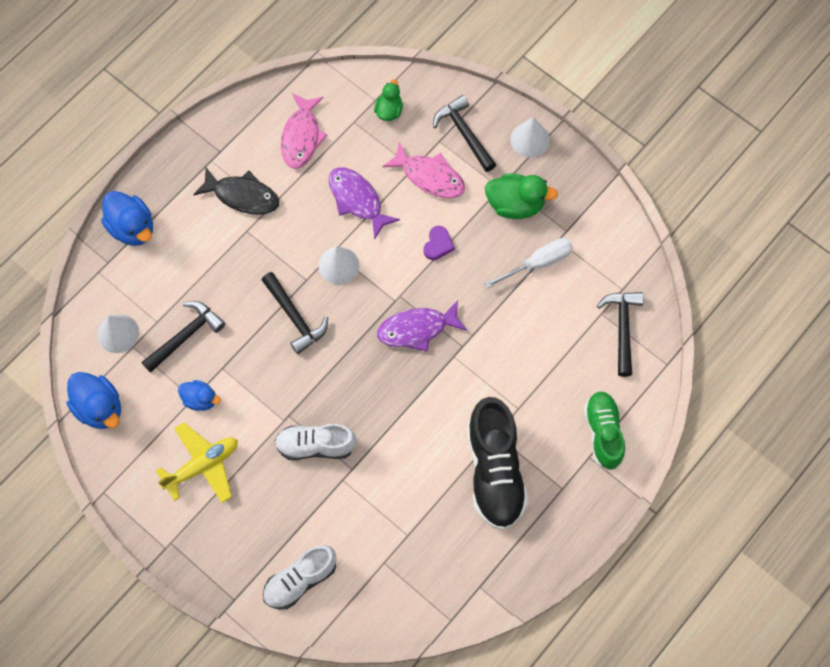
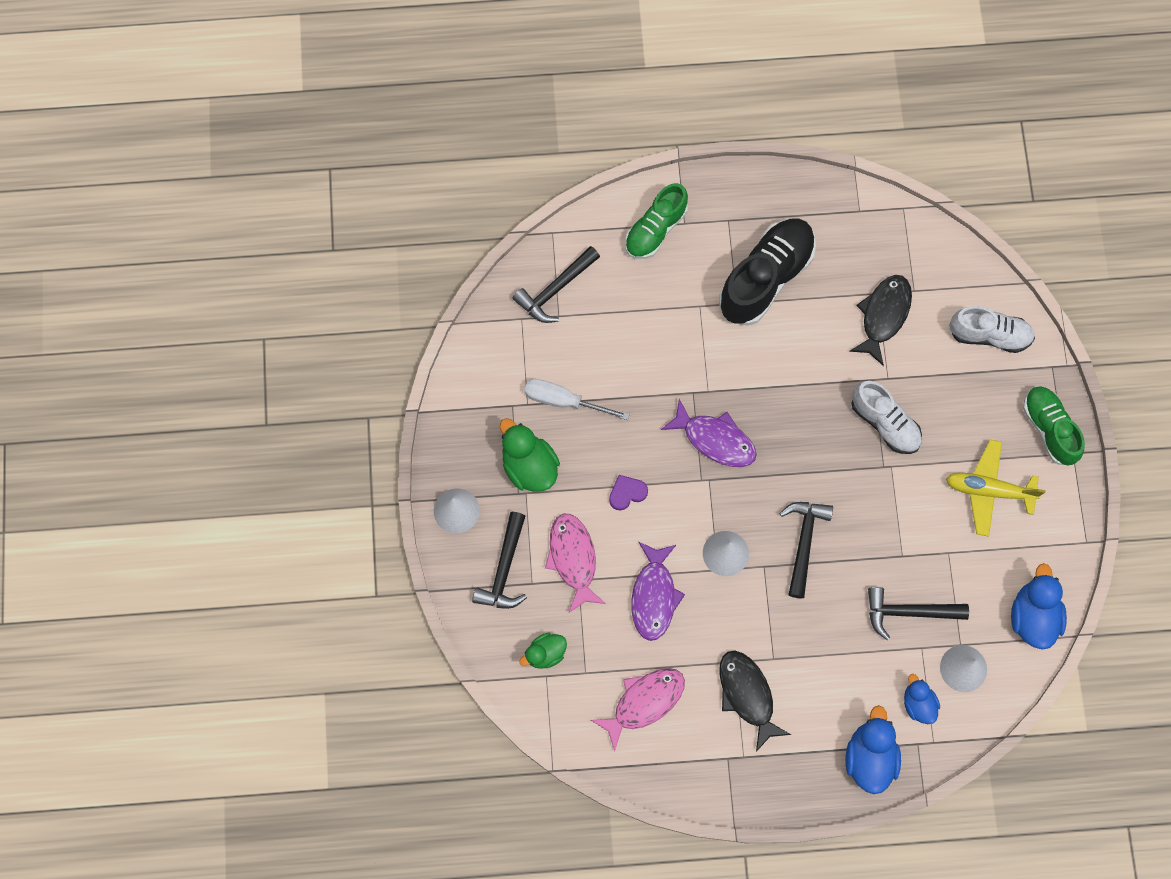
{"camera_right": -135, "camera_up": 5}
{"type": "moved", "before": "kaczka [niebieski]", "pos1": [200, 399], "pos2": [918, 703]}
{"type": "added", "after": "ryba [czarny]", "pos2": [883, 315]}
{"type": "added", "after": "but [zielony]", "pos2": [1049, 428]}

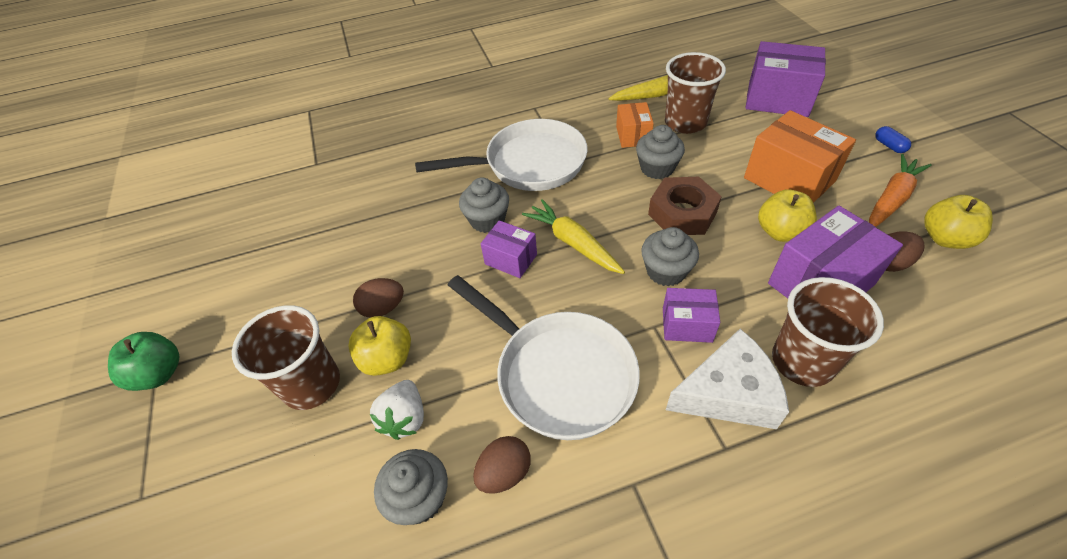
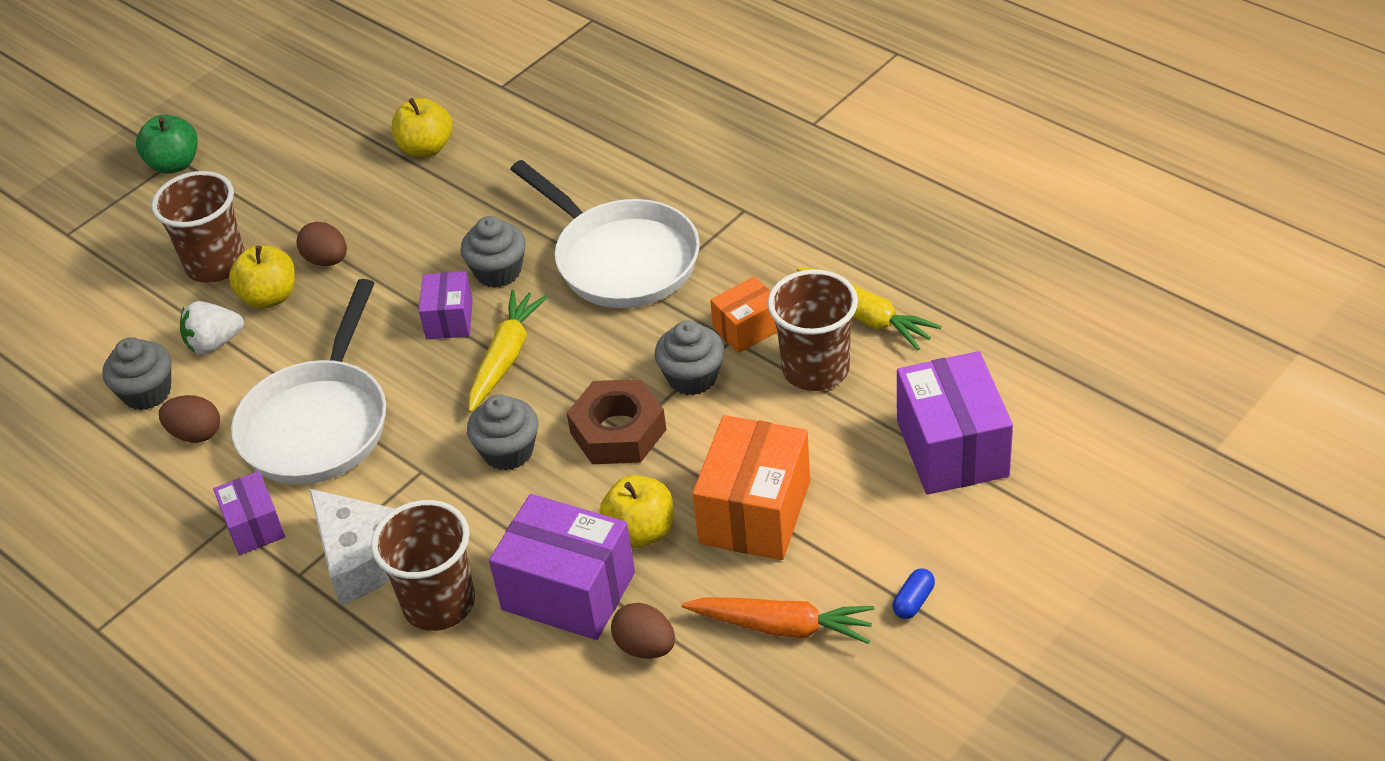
{"camera_right": 60, "camera_up": -5}
{"type": "moved", "before": "jabłko [żółty]", "pos1": [945, 238], "pos2": [426, 148]}
{"type": "moved", "before": "pudełko [fioletowy]", "pos1": [687, 325], "pos2": [254, 526]}

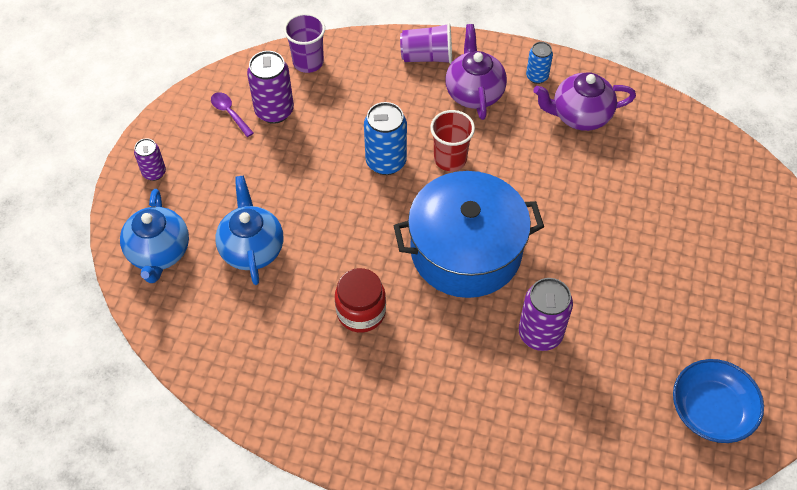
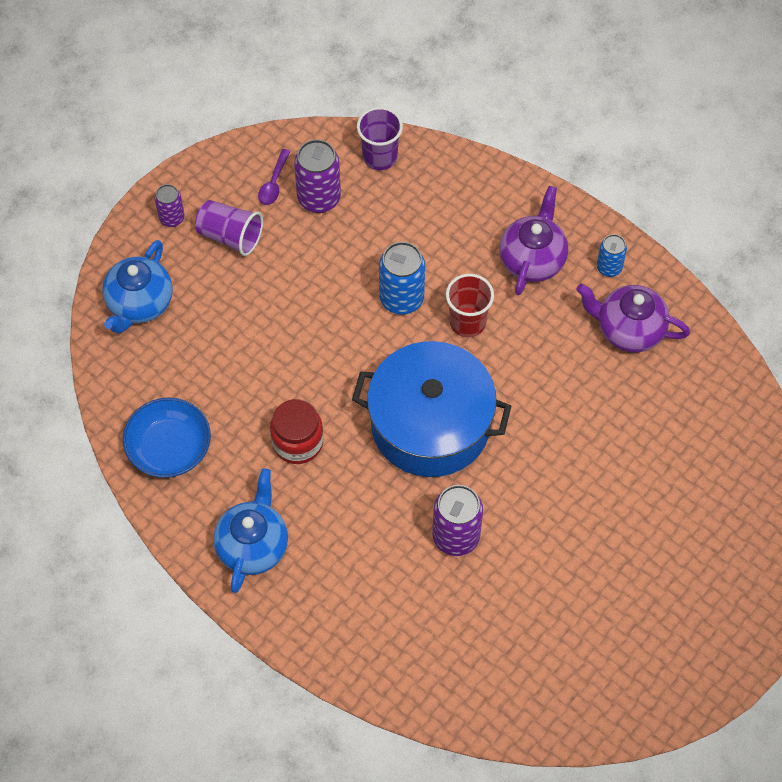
{"camera_right": 25, "camera_up": 5}
{"type": "moved", "before": "szklanka [fioletowy]", "pos1": [427, 57], "pos2": [230, 236]}
{"type": "turned", "before": "łyżka [fioletowy]", "pos1": [230, 113], "pos2": [274, 183], "turn": -150}
{"type": "moved", "before": "imbryk [niebieski]", "pos1": [252, 248], "pos2": [253, 546]}
{"type": "moved", "before": "miska [niebieski]", "pos1": [711, 410], "pos2": [169, 448]}

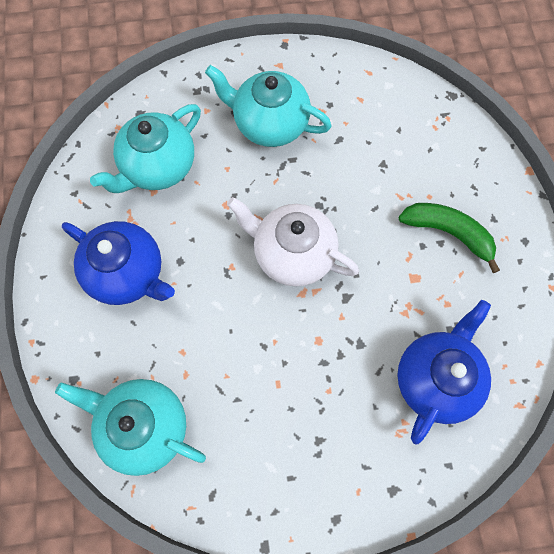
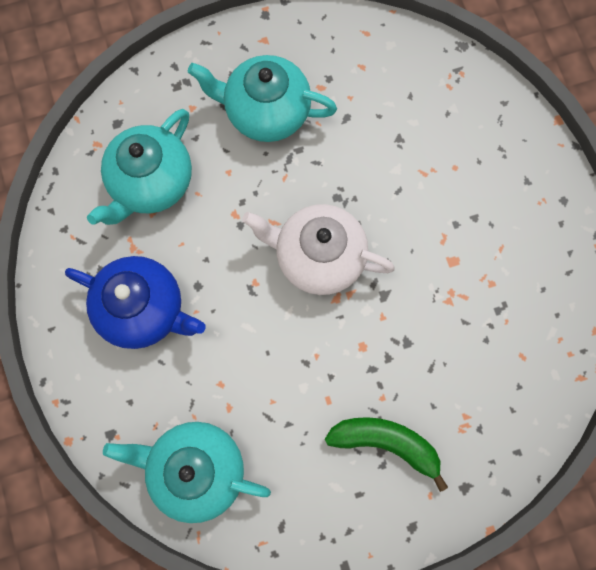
{"camera_right": -10, "camera_up": 5}
{"type": "moved", "before": "banan [zielony]", "pos1": [448, 233], "pos2": [386, 443]}
{"type": "removed", "before": "imbryk [niebieski]", "pos1": [436, 378]}

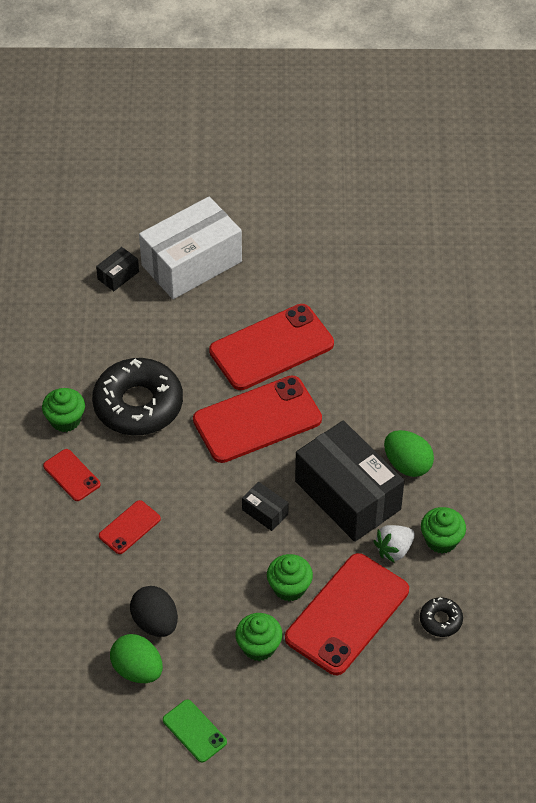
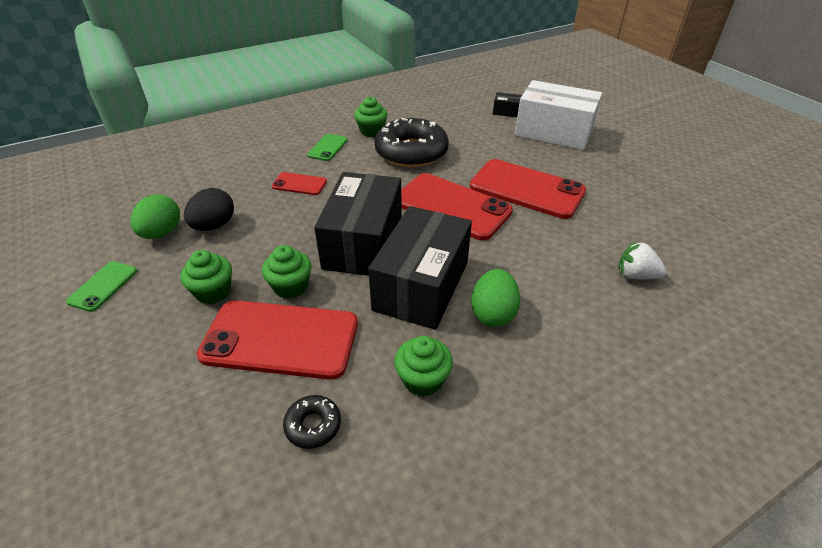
{"camera_right": 60, "camera_up": -10}
{"type": "recoloured", "before": "telefon [czerwony]", "after": "telefon [zielony]", "pos1": [71, 475], "pos2": [327, 148]}
{"type": "resized", "before": "pudełko [czarny]", "pos1": [265, 512], "pos2": [363, 243], "scale": 2.39}
{"type": "moved", "before": "truskawka [biały]", "pos1": [394, 550], "pos2": [636, 275]}

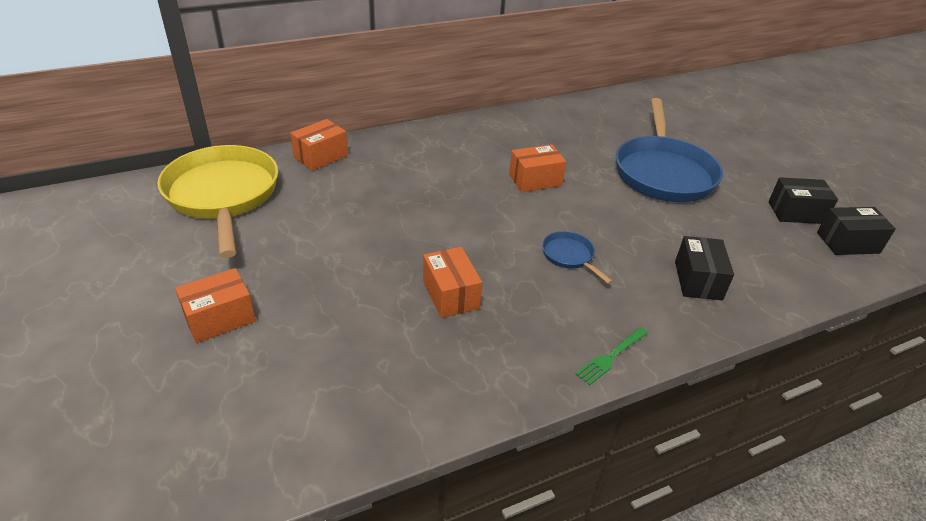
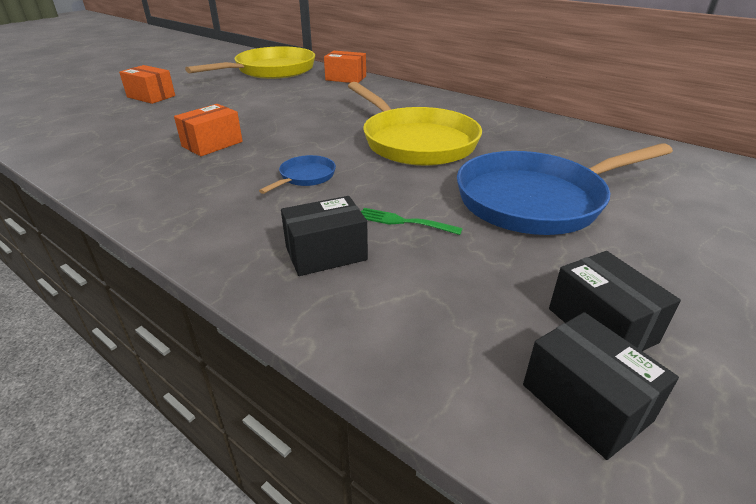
{"camera_right": 65, "camera_up": -5}
{"type": "replaced", "before": "pudełko [pomarańczowy]", "after": "patelnia [żółty]", "pos1": [535, 180], "pos2": [415, 142]}
{"type": "moved", "before": "widelec [zielony]", "pos1": [611, 357], "pos2": [404, 222]}

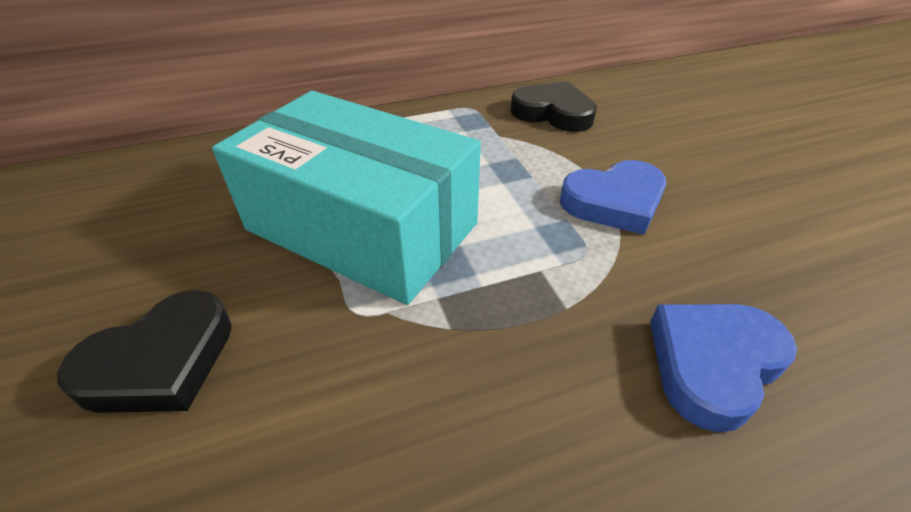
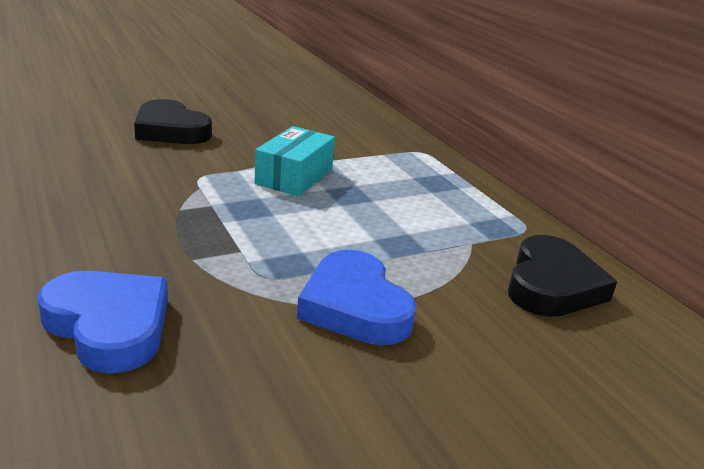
{"camera_right": 80, "camera_up": -15}
{"type": "resized", "before": "pudełko [turkusowy]", "pos1": [362, 227], "pos2": [294, 176], "scale": 0.46}

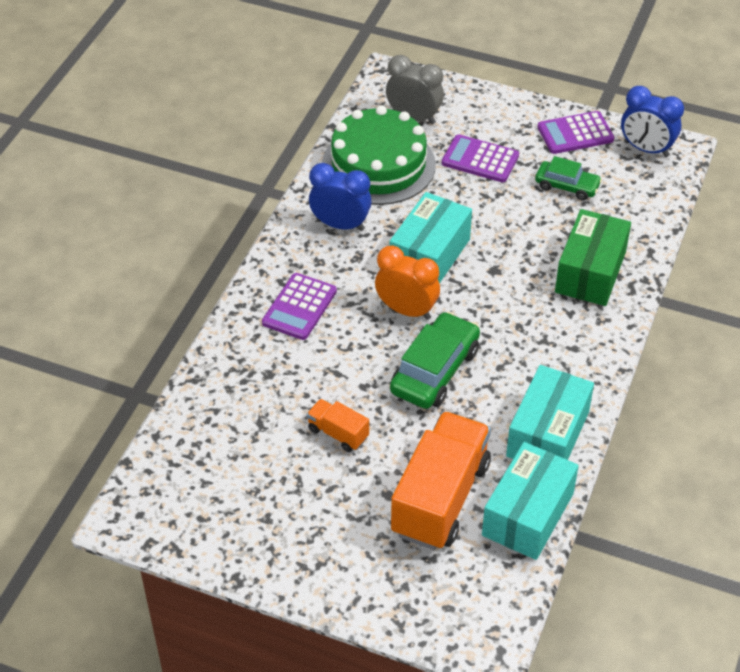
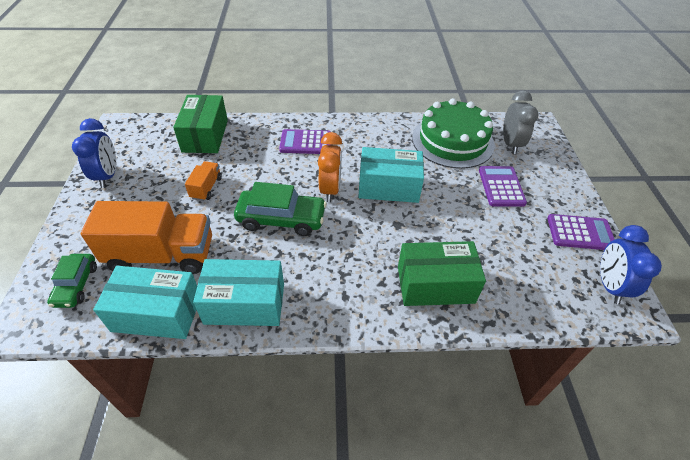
{"camera_right": 65, "camera_up": 0}
{"type": "turned", "before": "kalkulator [fioletowy]", "pos1": [575, 133], "pos2": [580, 233], "turn": 135}
{"type": "moved", "before": "samochód [zielony]", "pos1": [567, 186], "pos2": [76, 285]}
{"type": "moved", "before": "budzik [niebieski]", "pos1": [340, 225], "pos2": [108, 176]}
{"type": "added", "after": "pudełko [zielony]", "pos2": [205, 136]}

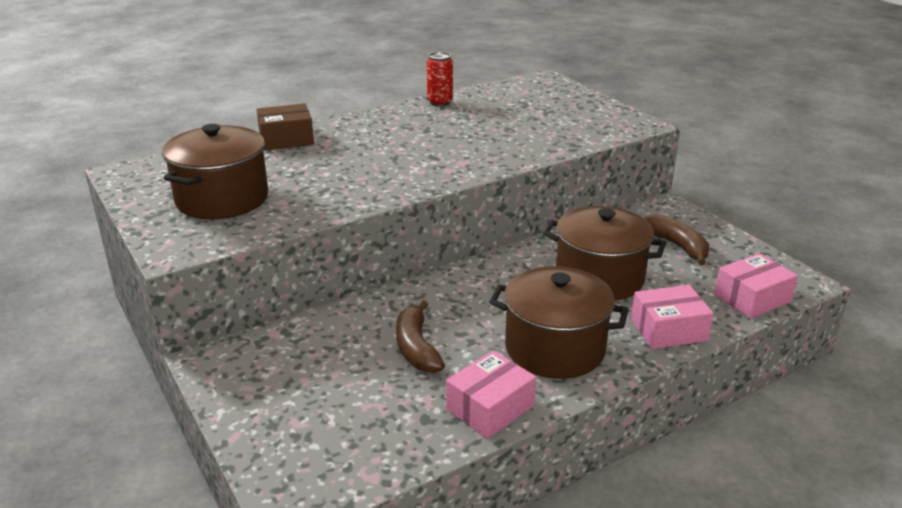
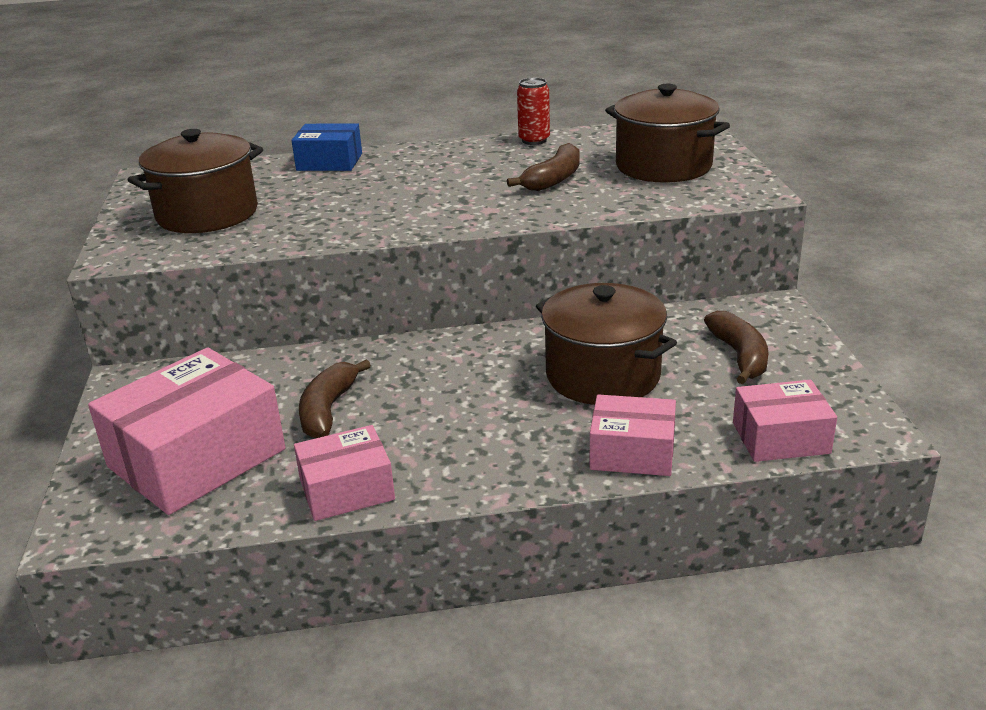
{"camera_right": 25, "camera_up": 0}
{"type": "recoloured", "before": "pudełko [brązowy]", "after": "pudełko [niebieski]", "pos1": [286, 139], "pos2": [329, 162]}
{"type": "moved", "before": "garnek [brązowy]", "pos1": [554, 348], "pos2": [663, 166]}
{"type": "added", "after": "banan [brązowy]", "pos2": [553, 179]}
{"type": "added", "after": "pudełko [różowy]", "pos2": [196, 458]}

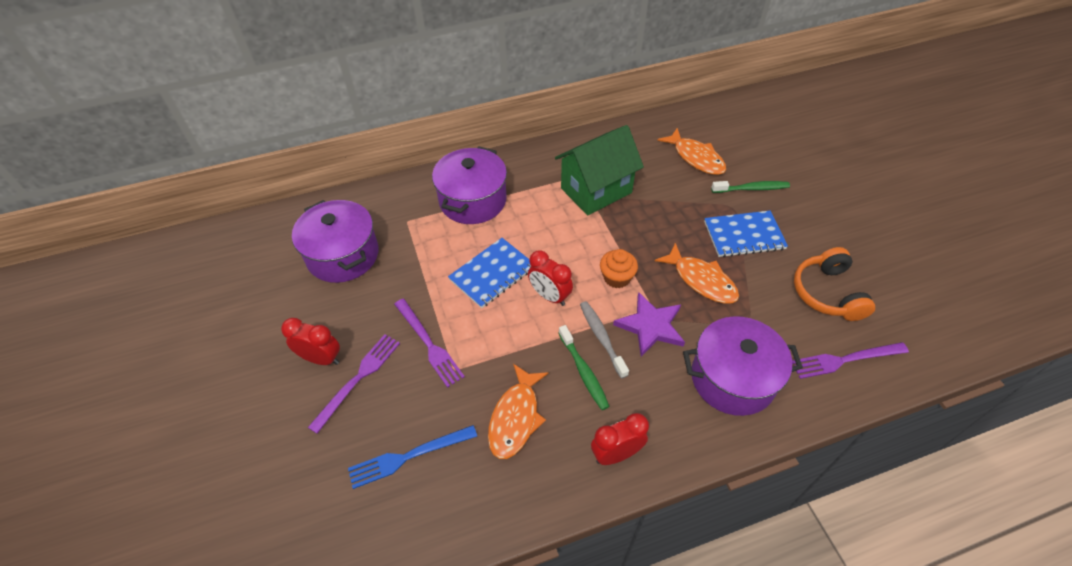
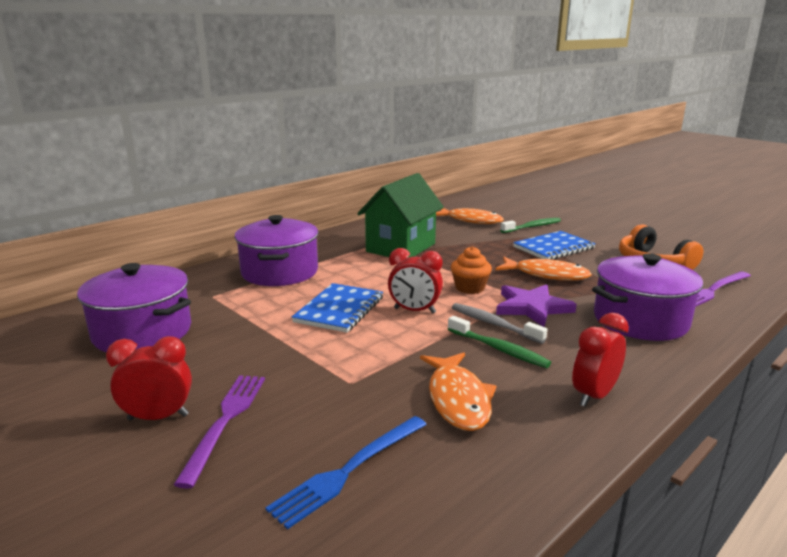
{"camera_right": -25, "camera_up": -30}
{"type": "removed", "before": "widelec [fioletowy]", "pos1": [429, 344]}

